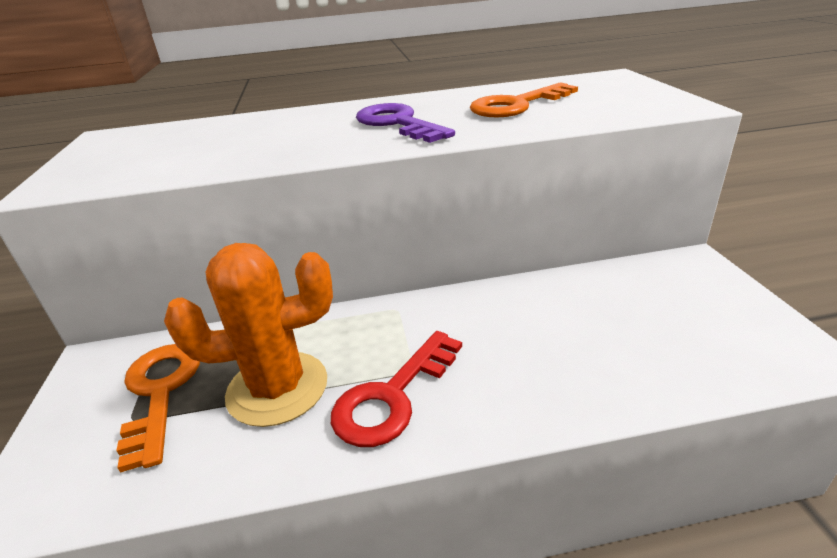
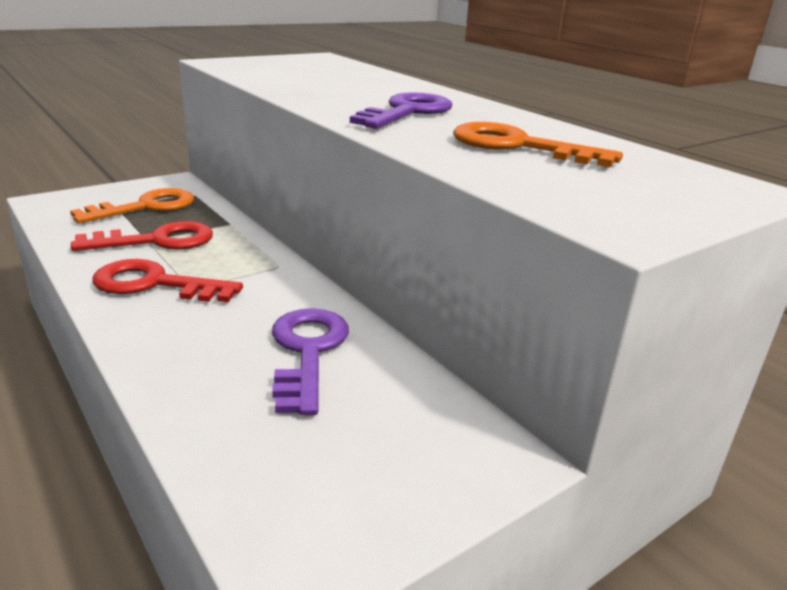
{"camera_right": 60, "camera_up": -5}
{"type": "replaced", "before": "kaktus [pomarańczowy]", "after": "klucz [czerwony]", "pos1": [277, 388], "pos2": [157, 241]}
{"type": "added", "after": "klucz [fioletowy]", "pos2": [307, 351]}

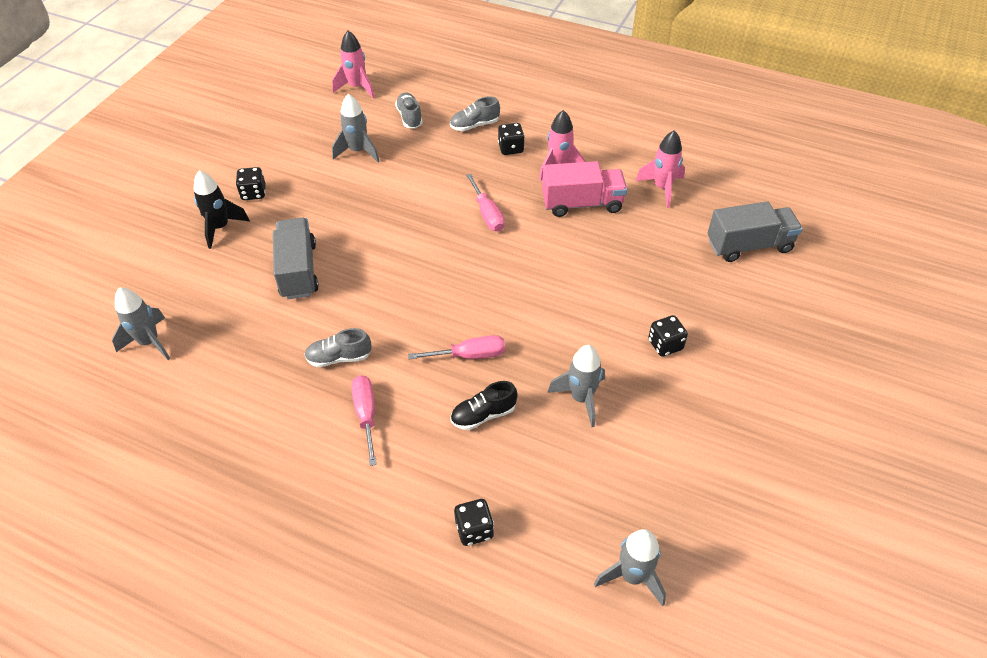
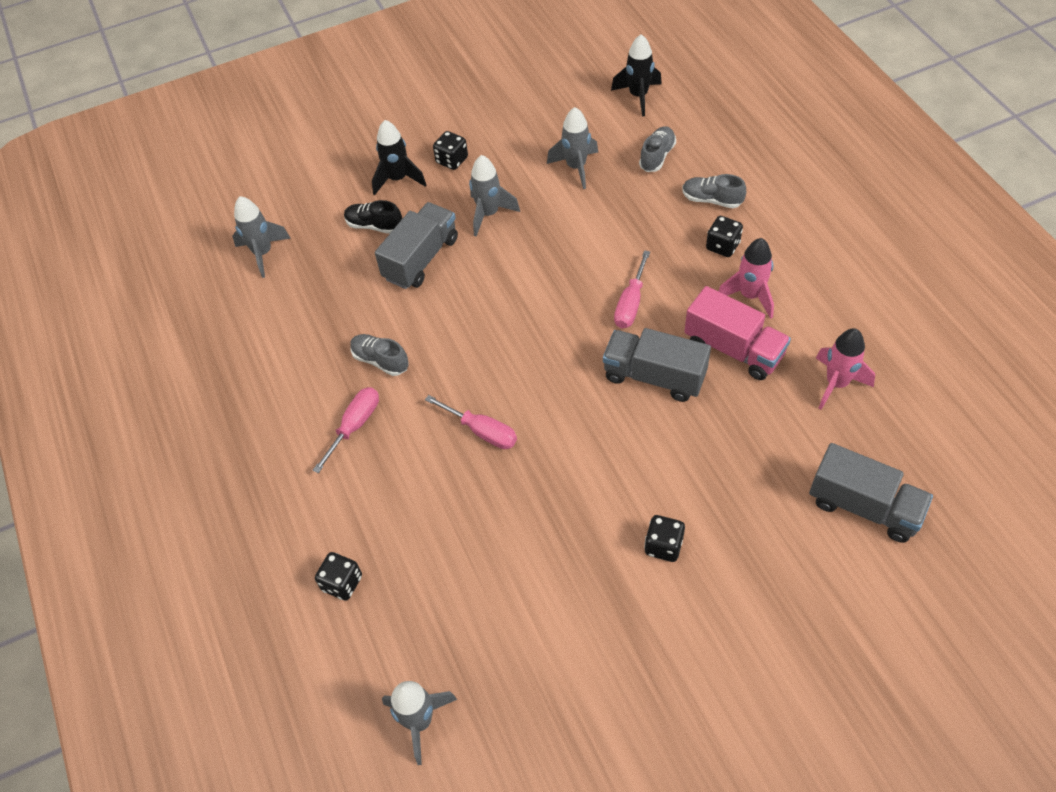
{"camera_right": 45, "camera_up": 5}
{"type": "recoloured", "before": "rakieta [różowy]", "after": "rakieta [czarny]", "pos1": [357, 87], "pos2": [638, 96]}
{"type": "moved", "before": "rakieta [szary]", "pos1": [581, 398], "pos2": [489, 214]}
{"type": "moved", "before": "but [czarny]", "pos1": [483, 415], "pos2": [374, 225]}
{"type": "added", "after": "ciężarówka [szary]", "pos2": [654, 376]}

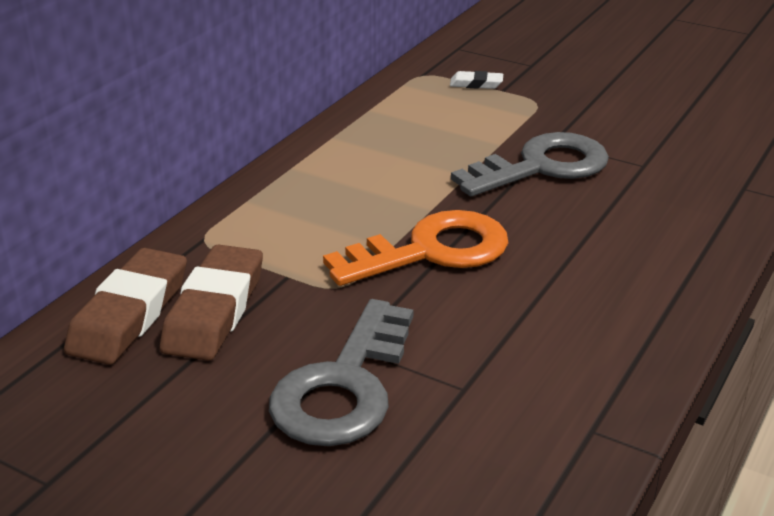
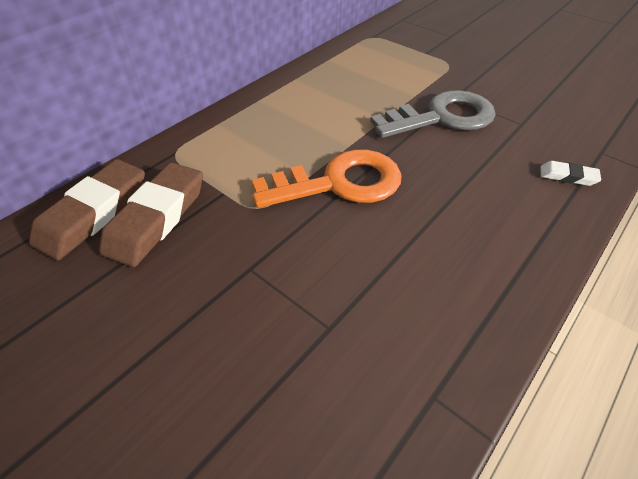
{"camera_right": 10, "camera_up": 15}
{"type": "moved", "before": "gumka do mazania [biały]", "pos1": [476, 84], "pos2": [567, 176]}
{"type": "removed", "before": "klucz [szary]", "pos1": [344, 387]}

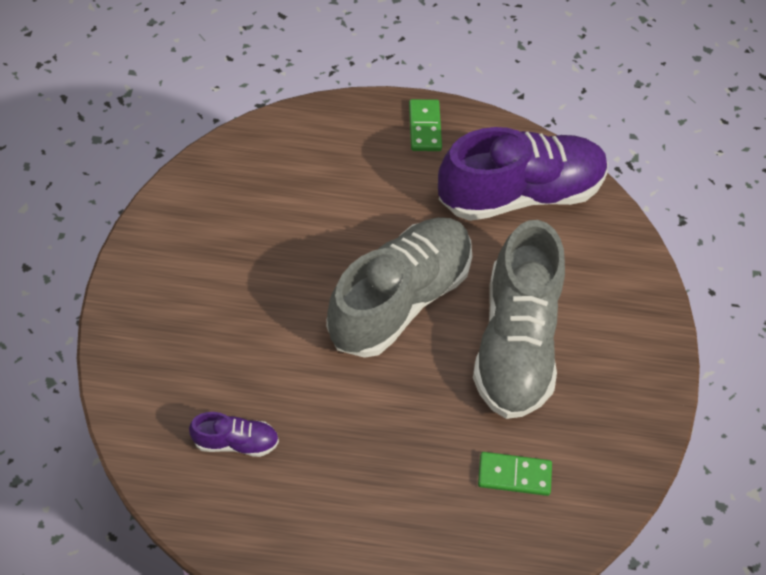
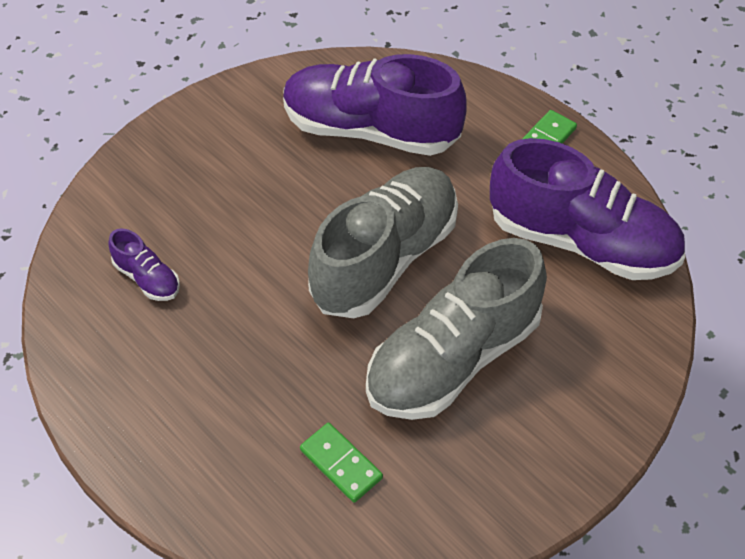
{"camera_right": 45, "camera_up": -5}
{"type": "turned", "before": "but [szary]", "pos1": [399, 299], "pos2": [385, 258], "turn": -45}
{"type": "added", "after": "but [fioletowy]", "pos2": [370, 130]}

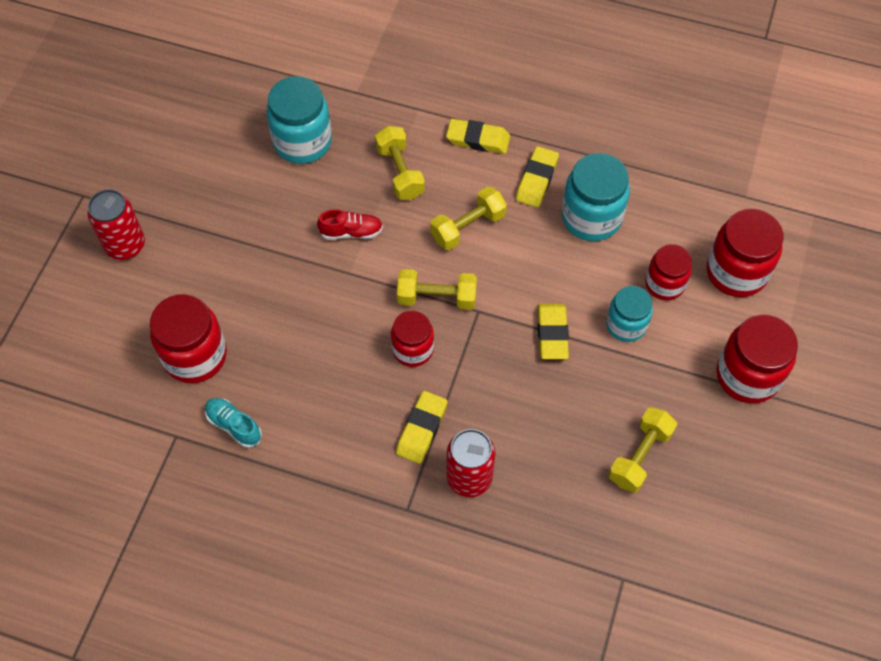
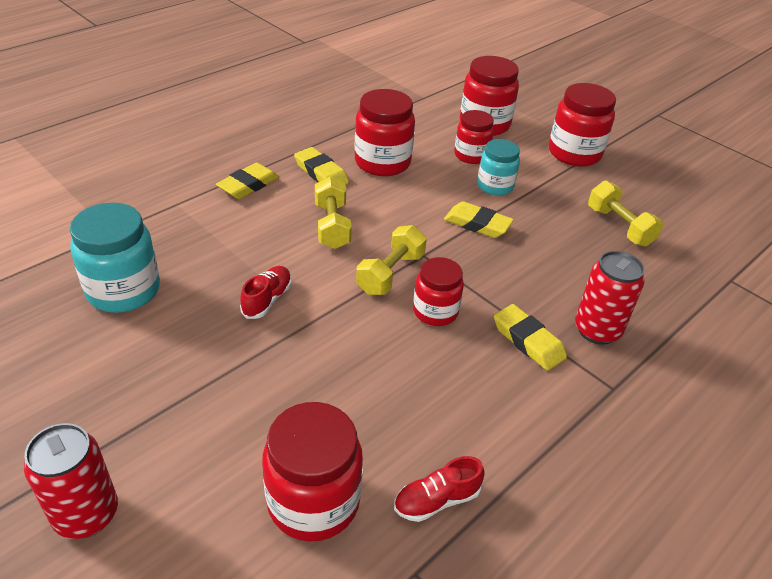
{"camera_right": -65, "camera_up": -20}
{"type": "removed", "before": "hantel [żółty]", "pos1": [400, 172]}
{"type": "recoloured", "before": "słoik [turkusowy]", "after": "słoik [czerwony]", "pos1": [591, 217], "pos2": [382, 162]}
{"type": "recoloured", "before": "but [turkusowy]", "after": "but [czerwony]", "pos1": [234, 425], "pos2": [436, 500]}

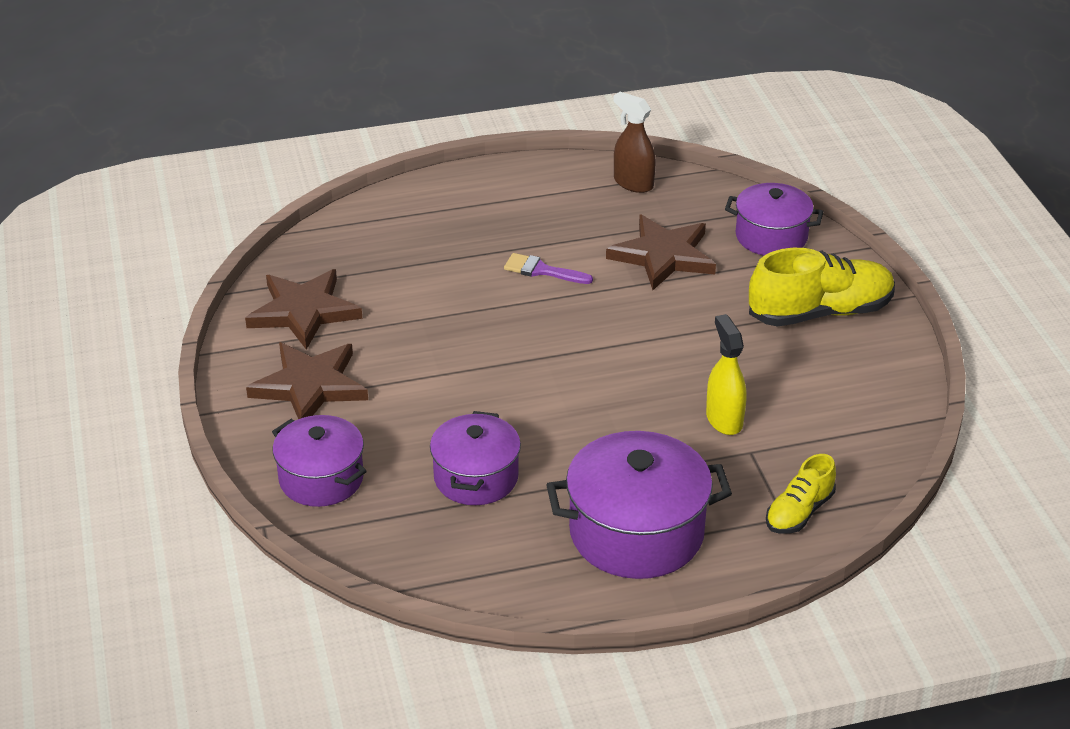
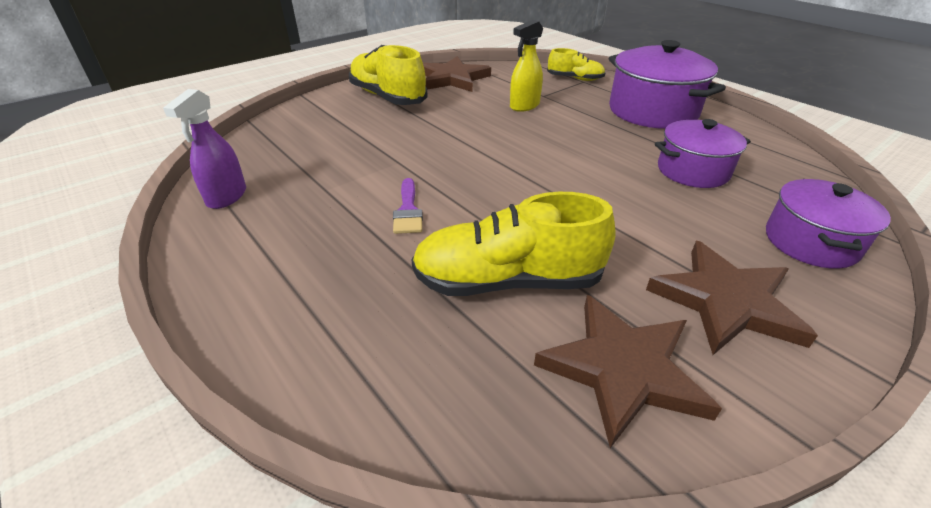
{"camera_right": -115, "camera_up": 0}
{"type": "recoloured", "before": "spryskiwacz [brązowy]", "after": "spryskiwacz [fioletowy]", "pos1": [633, 183], "pos2": [226, 197]}
{"type": "removed", "before": "garnek [fioletowy]", "pos1": [771, 236]}
{"type": "moved", "before": "gwiazda [brązowy]", "pos1": [663, 256], "pos2": [452, 79]}
{"type": "added", "after": "but [żółty]", "pos2": [507, 281]}

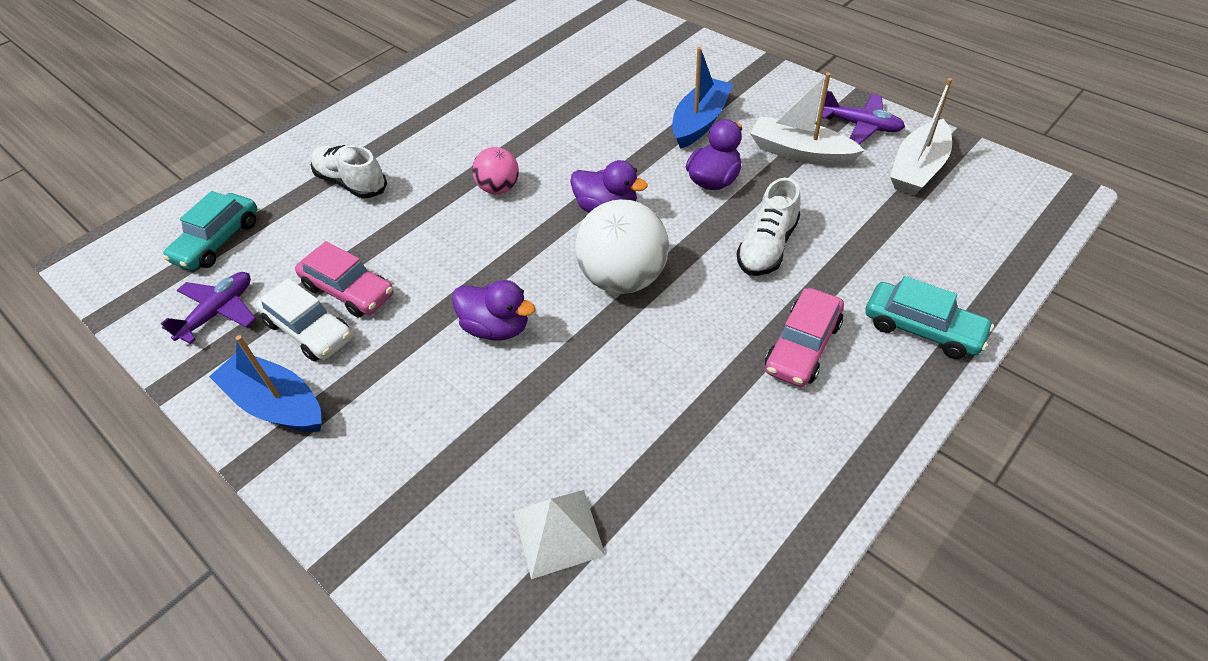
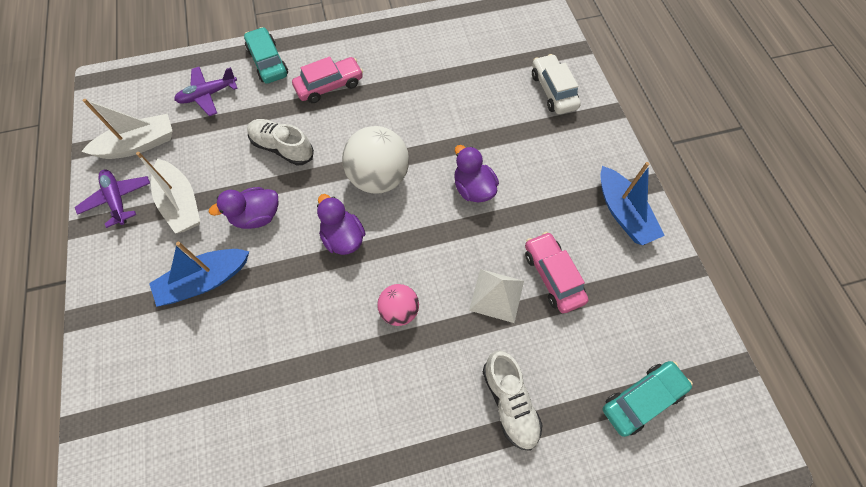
{"camera_right": -150, "camera_up": 15}
{"type": "turned", "before": "but [biały]", "pos1": [767, 247], "pos2": [282, 148], "turn": -120}
{"type": "moved", "before": "samolot [fioletowy]", "pos1": [218, 312], "pos2": [208, 95]}
{"type": "moved", "before": "samochód [biały]", "pos1": [309, 330], "pos2": [553, 91]}
{"type": "moved", "before": "piramida [biały]", "pos1": [558, 533], "pos2": [496, 295]}

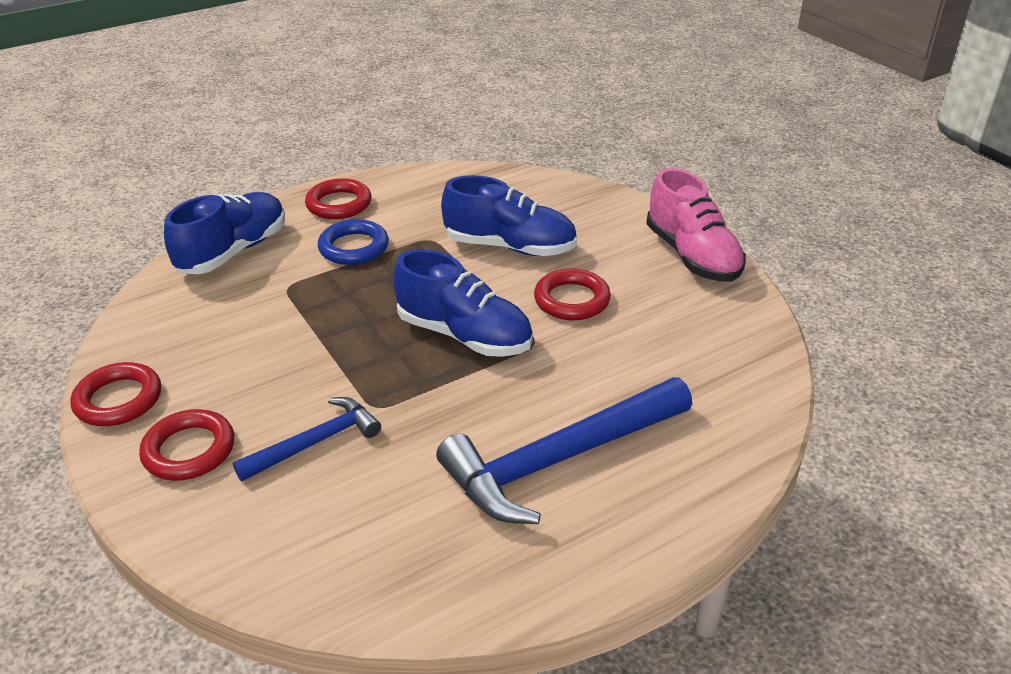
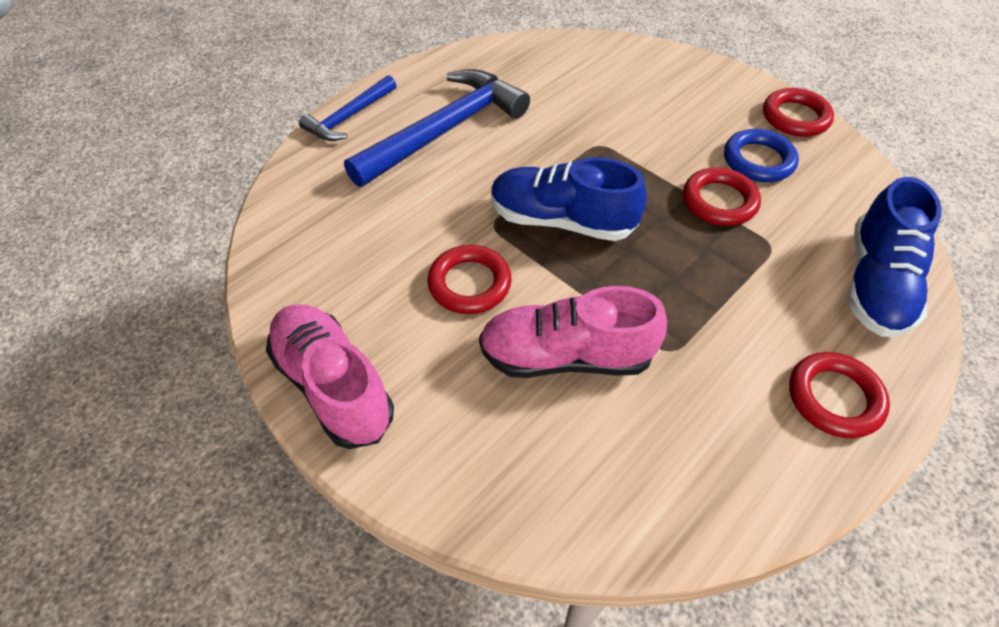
{"camera_right": 165, "camera_up": 15}
{"type": "recoloured", "before": "but [niebieski]", "after": "but [różowy]", "pos1": [510, 247], "pos2": [566, 356]}
{"type": "moved", "before": "pierścień [niebieski]", "pos1": [354, 247], "pos2": [758, 160]}
{"type": "moved", "before": "młotek [niebieski]", "pos1": [315, 442], "pos2": [349, 117]}
{"type": "moved", "before": "pierścień [czerwony]", "pos1": [189, 450], "pos2": [719, 201]}

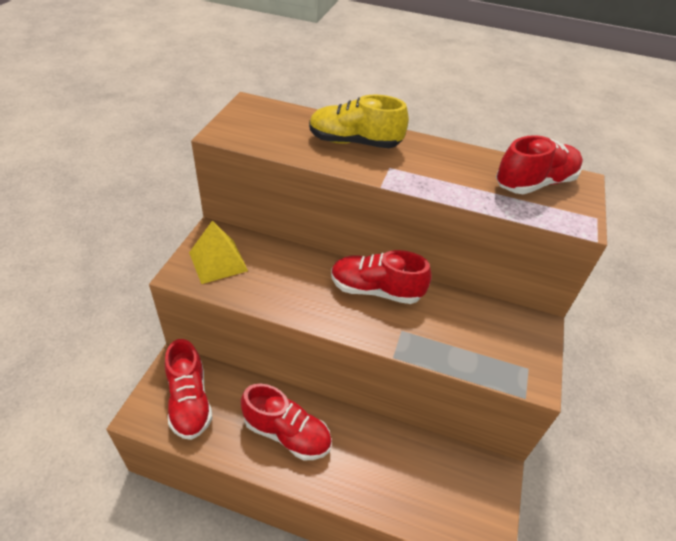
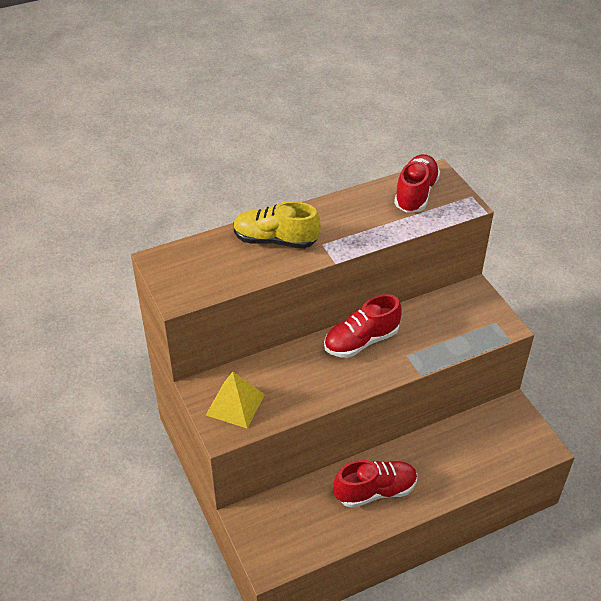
{"camera_right": -40, "camera_up": 0}
{"type": "turned", "before": "but [żółty]", "pos1": [354, 142], "pos2": [275, 240], "turn": 45}
{"type": "removed", "before": "but [czerwony]", "pos1": [189, 401]}

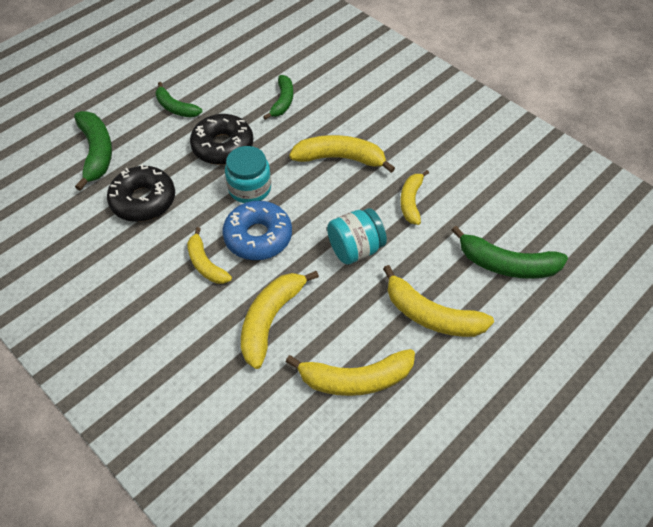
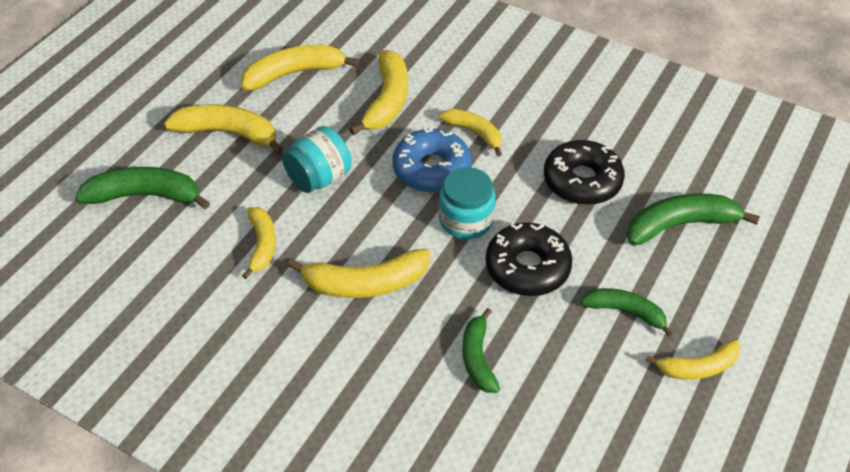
{"camera_right": 165, "camera_up": -5}
{"type": "turned", "before": "banan [zielony]", "pos1": [97, 152], "pos2": [680, 225], "turn": 105}
{"type": "added", "after": "banan [żółty]", "pos2": [698, 367]}

